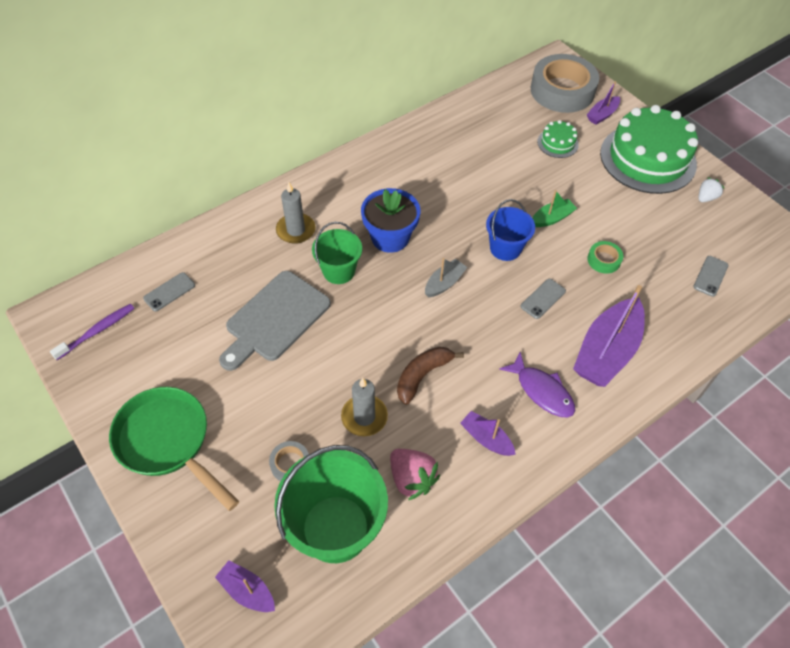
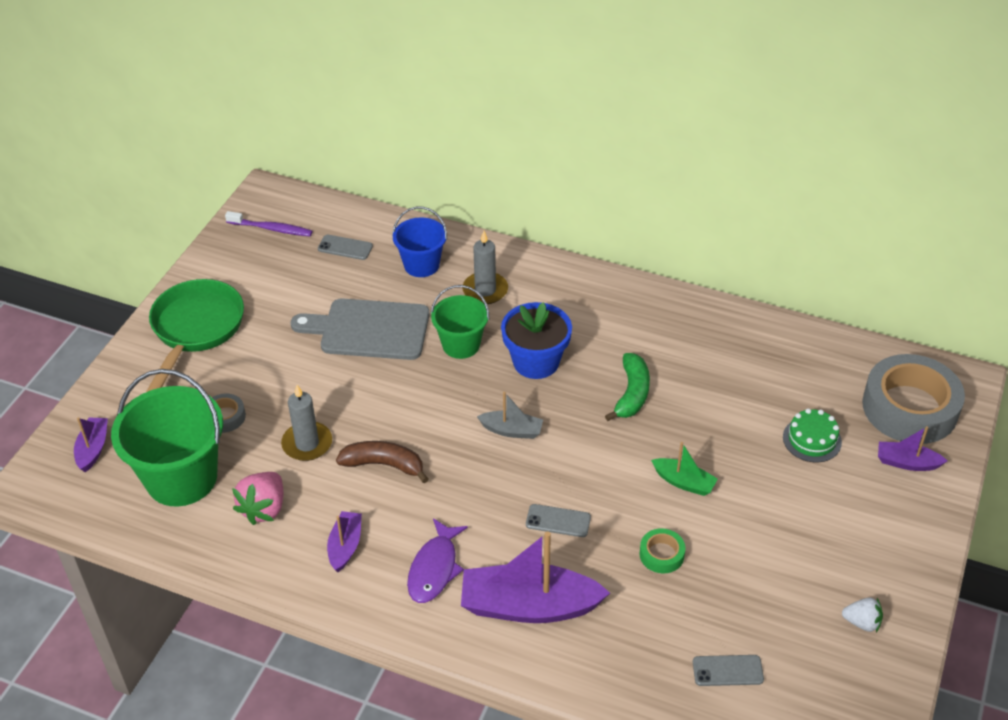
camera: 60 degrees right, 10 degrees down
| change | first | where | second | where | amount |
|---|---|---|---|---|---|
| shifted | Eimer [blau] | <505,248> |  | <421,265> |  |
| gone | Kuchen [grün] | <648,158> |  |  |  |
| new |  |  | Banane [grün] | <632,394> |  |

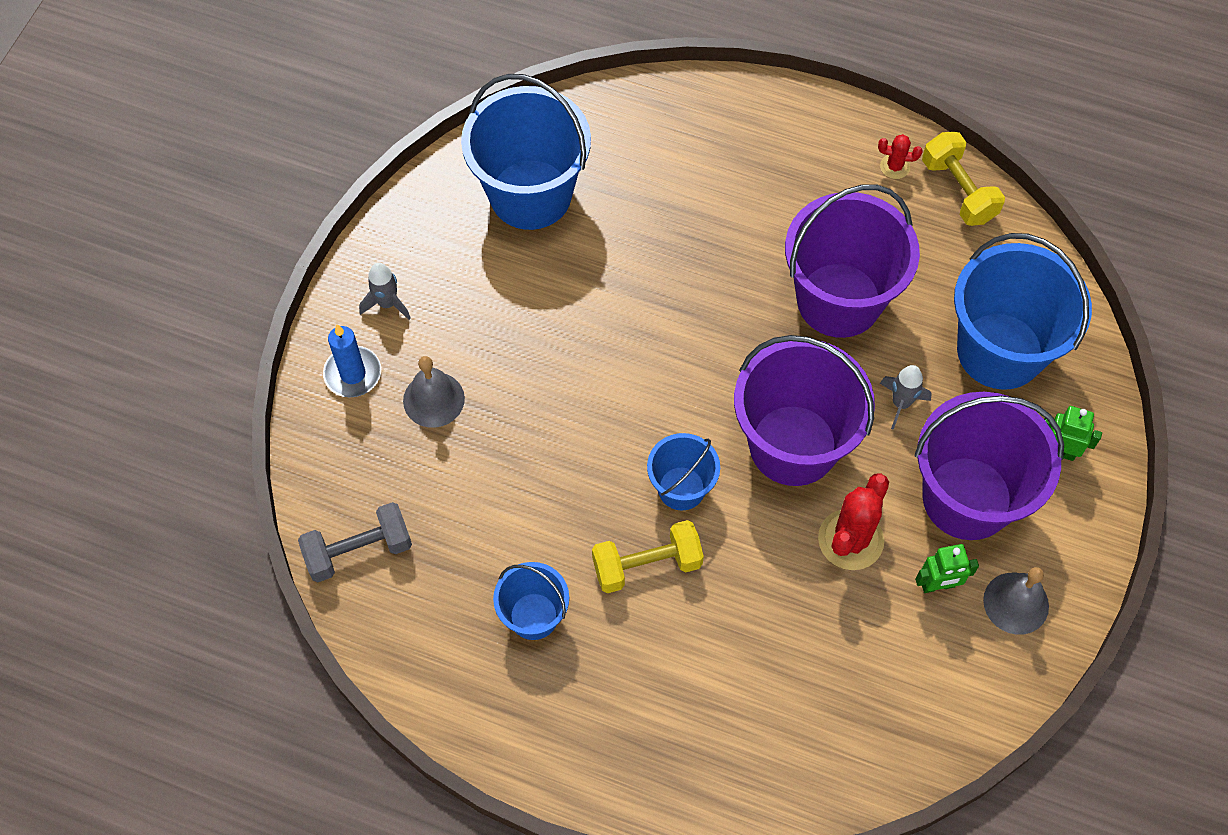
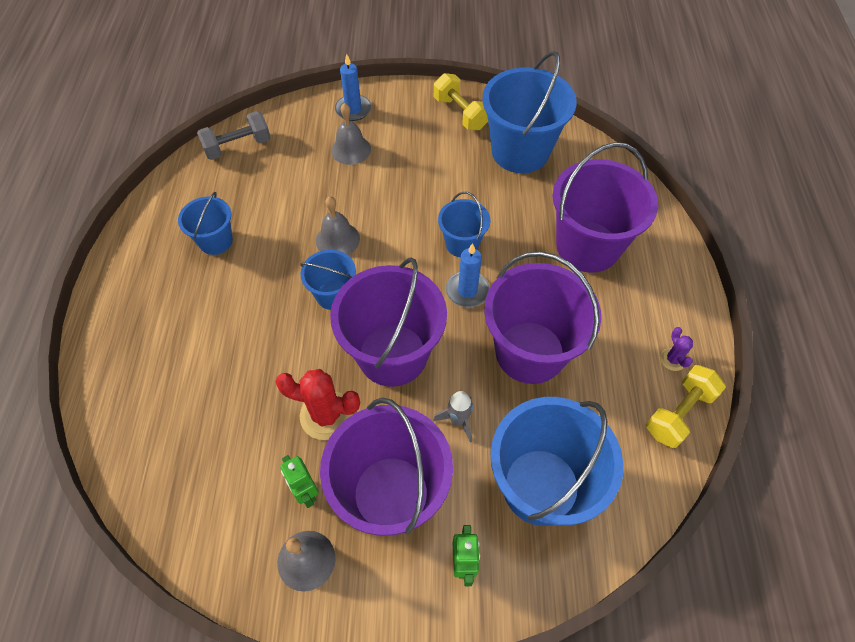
camera: 70 degrees right, 5 degrees down
| change | first | where | second | where | amount |
|---|---|---|---|---|---|
| rotated | Hantel [grau] | <359,551> |  | <238,147> | 75 degrees counterclockwise |
| gone | Rakete [grau] | <387,303> |  |  |  |
| shifted | Hantel [gelb] | <647,565> |  | <460,113> |  |
| repainted | Kaktus [rot] | <895,166> | Kaktus [lila] | <672,359> |  |
| new |  |  | Glocke [grau] | <337,239> |  |
| new |  |  | Eimer [blau] | <462,244> |  |
| new |  |  | Kerze [blau] | <467,291> |  |
| new |  |  | Eimer [lila] | <587,246> |  |

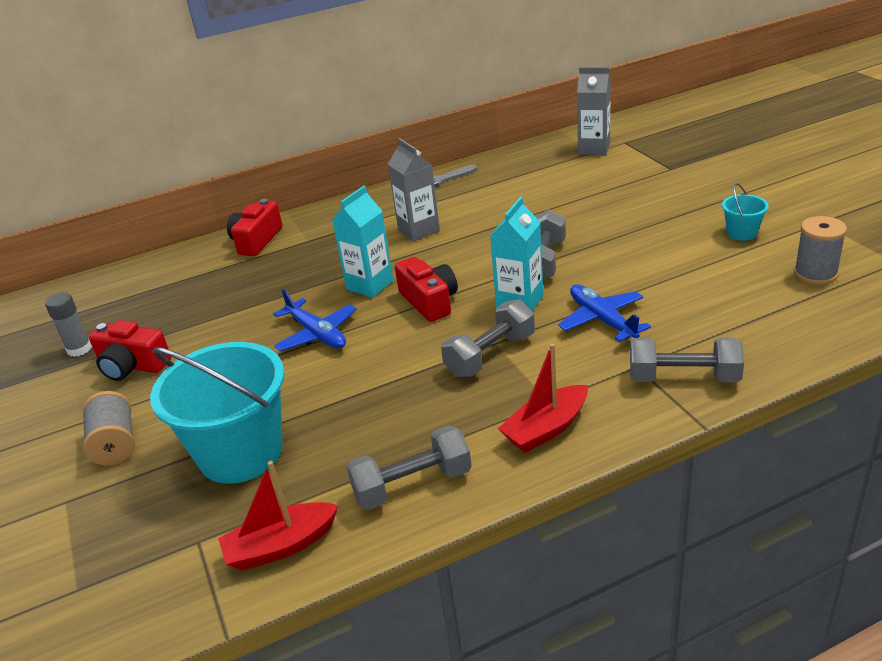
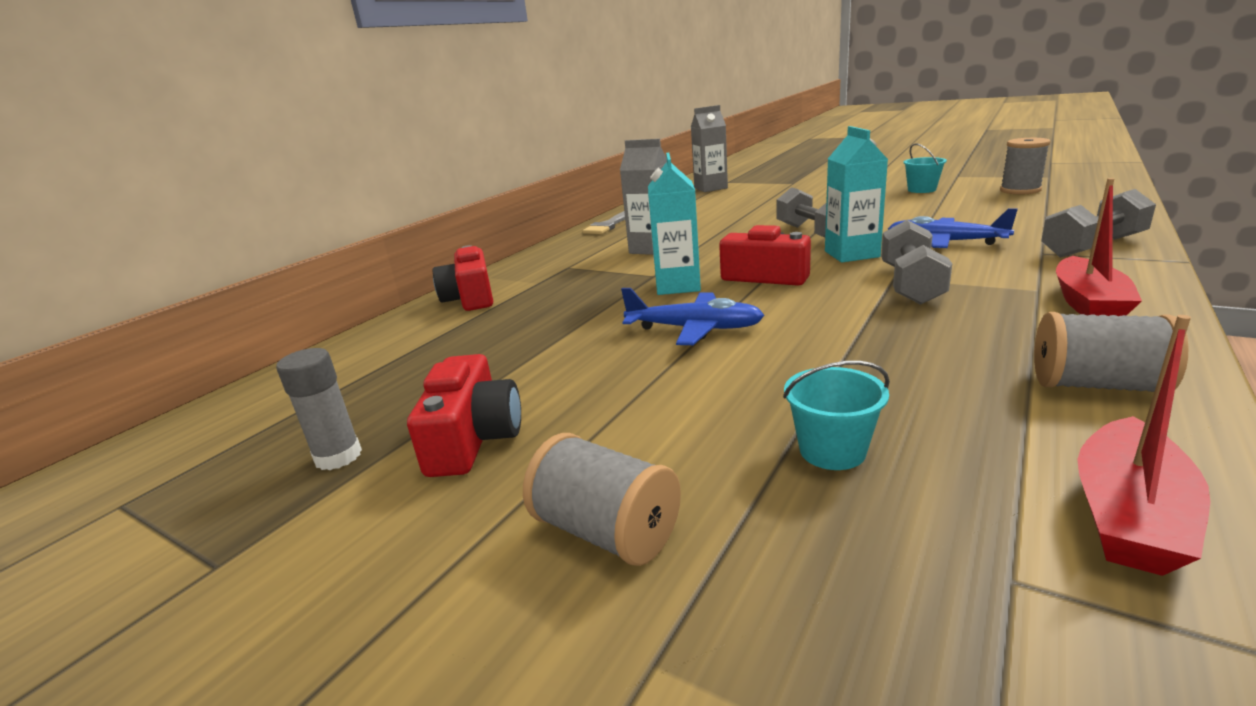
camera: 35 degrees left, 10 degrees down
| change | first | where | second | where | amount |
|---|---|---|---|---|---|
| rotated | Kamera [rot] | <132,366> |  | <474,439> | 75 degrees counterclockwise |
| scaled | Eimer [türkis] | <241,453> |  | <832,450> | x0.44 |
| swapped | Hantel [grau] | <412,484> | Garnrolle [grau] | <1096,385> |  |

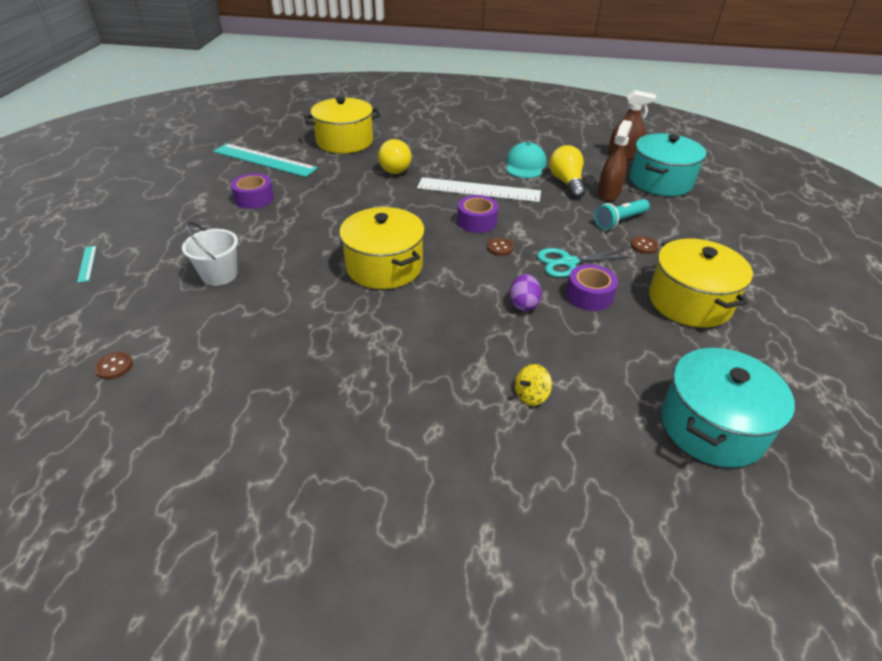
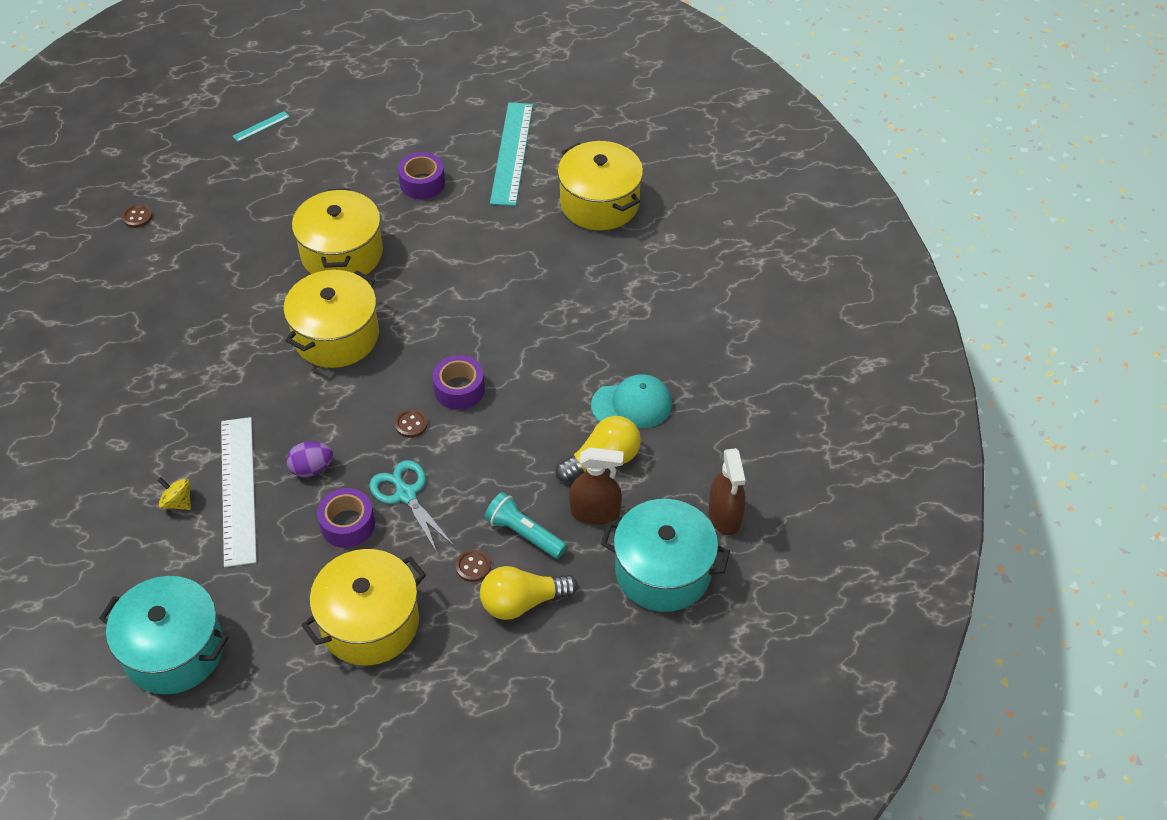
camera: 70 degrees right, 10 degrees up
| change | first | where | second | where | amount |
|---|---|---|---|---|---|
| gone | Eimer [weiß] | <219,275> |  |  |  |
| shifted | Glühbirne [gelb] | <396,167> |  | <522,602> |  |
| shifted | Lineal [weiß] | <478,190> |  | <238,490> |  |
| new |  |  | Kochtopf [gelb] | <342,254> |  |

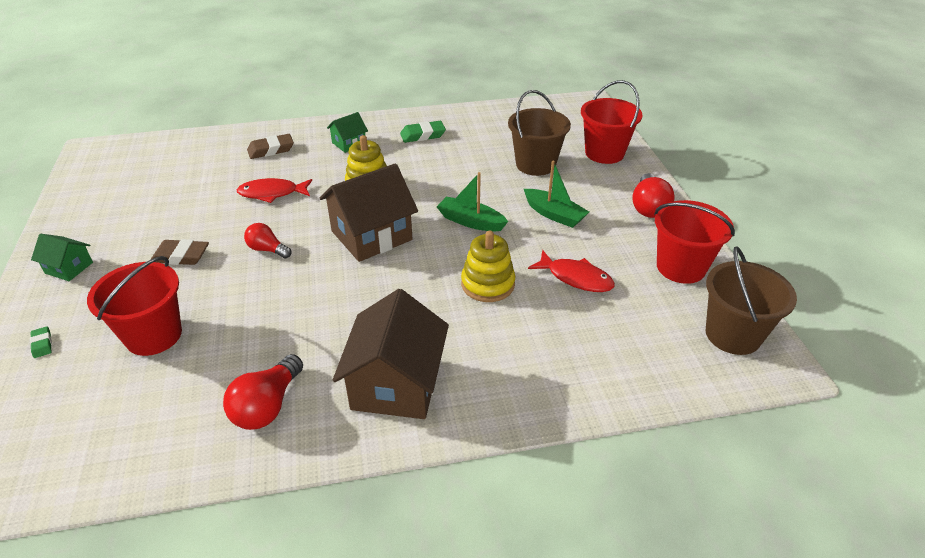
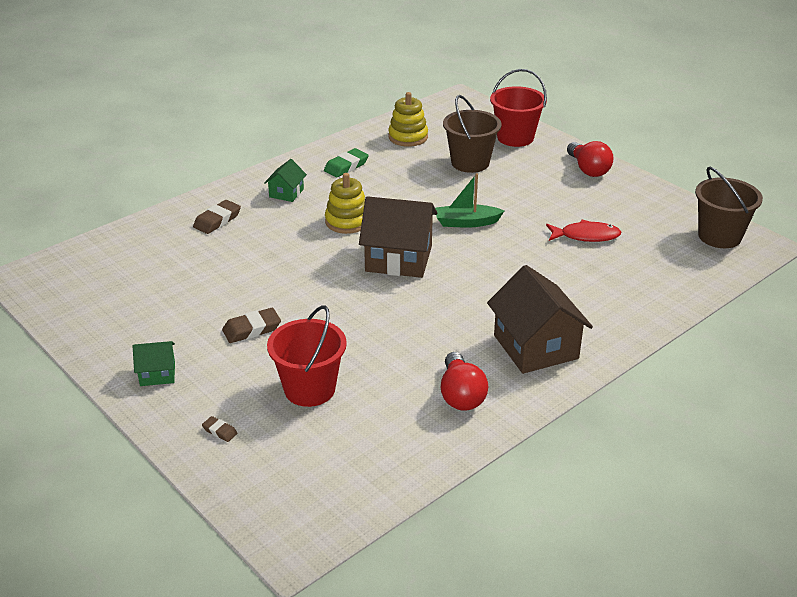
camera: 30 degrees left, 5 degrees down
| change | first | where | second | where | amount |
|---|---|---|---|---|---|
| repainted | Radiergummi [grün] | <42,344> | Radiergummi [braun] | <220,431> |  |
| gone | Fisch [rot] | <272,193> |  |  |  |
| gone | Glühbirne [rot] | <267,249> |  |  |  |
| rotated | Haus [braun] | <371,235> |  | <399,259> | 75 degrees clockwise |
| shifted | Stapelspielzeug [gelb] | <488,284> |  | <408,137> |  |
| gone | Boot [grün] | <554,214> |  |  |  |
| gone | Eimer [rot] | <681,267> |  |  |  |

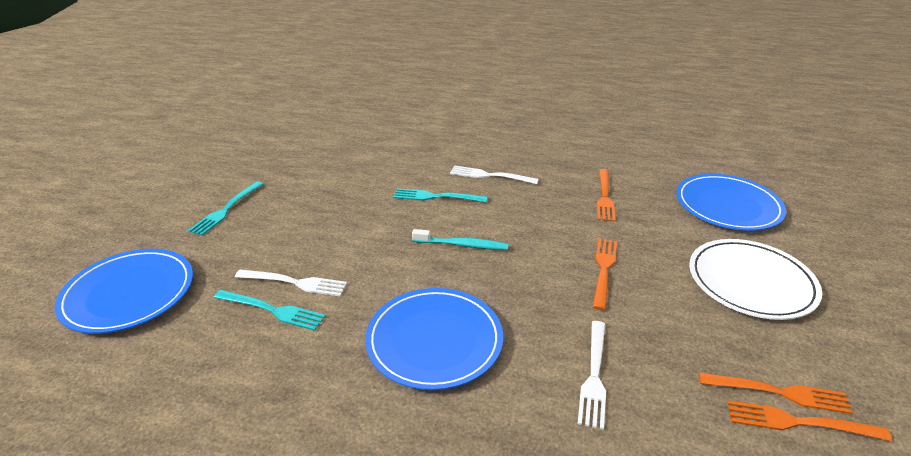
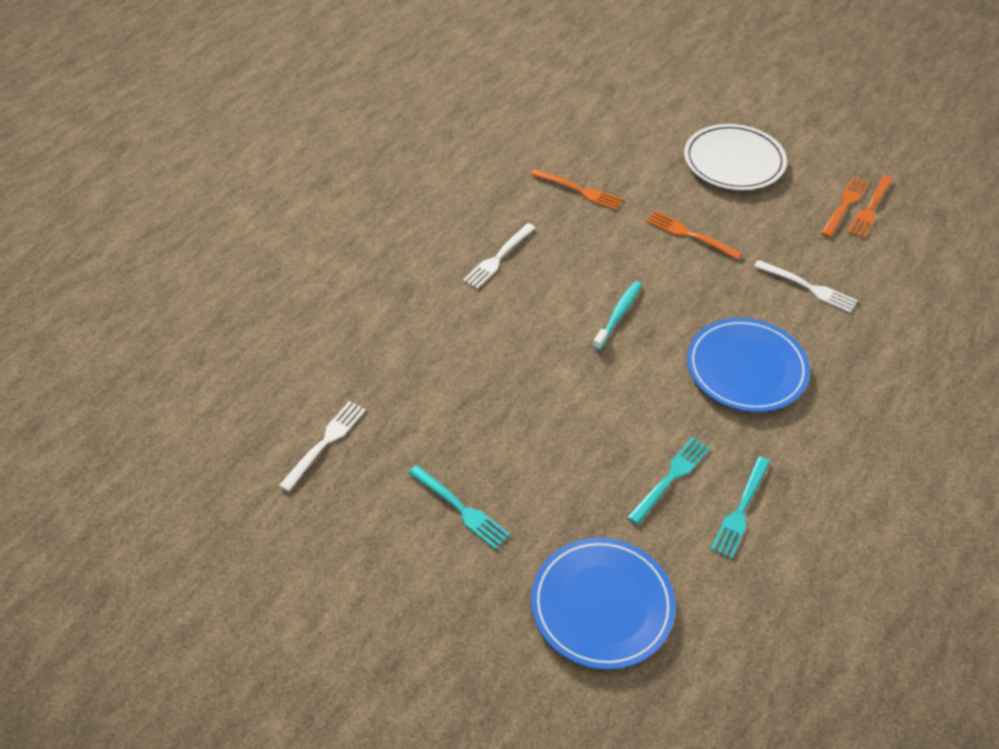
camera: 70 degrees left, 15 degrees up
| change | first | where | second | where | amount |
|---|---|---|---|---|---|
| shifted | Gabel [weiß] | <295,283> |  | <325,442> |  |
| shifted | Gabel [türkis] | <435,197> |  | <741,510> |  |
| gone | Teller [blau] | <727,206> |  |  |  |

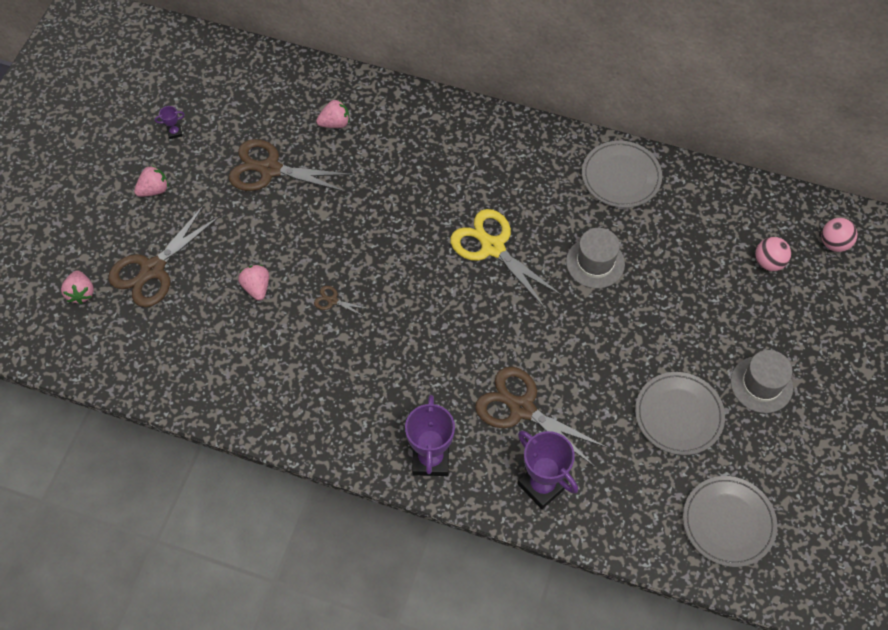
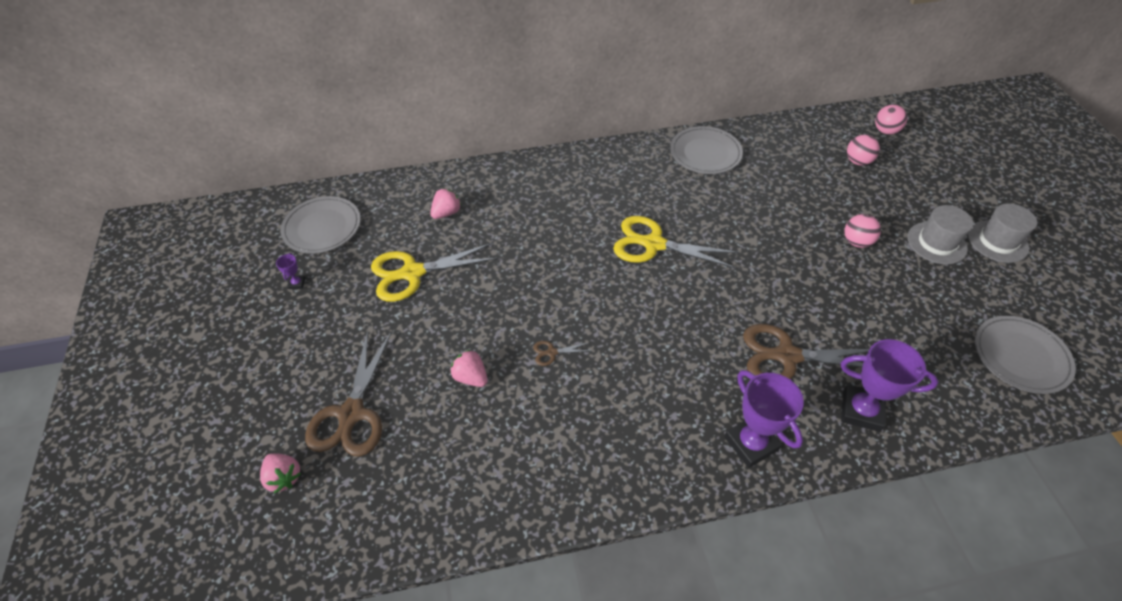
camera: 30 degrees left, 10 degrees down
| change | first | where | second | where | amount |
|---|---|---|---|---|---|
| gone | Erdbeere [rosa] | <154,190> |  |  |  |
| rotated | Pokal [lila] | <174,132> |  | <297,283> | 45 degrees counterclockwise |
| repainted | Schere [braun] | <270,170> | Schere [gelb] | <412,273> |  |
| shifted | Hut [grau] | <595,263> |  | <997,241> |  |
| shifted | Teller [grau] | <678,415> |  | <322,227> |  |
| new |  |  | Ball [rosa] | <856,242> |  |

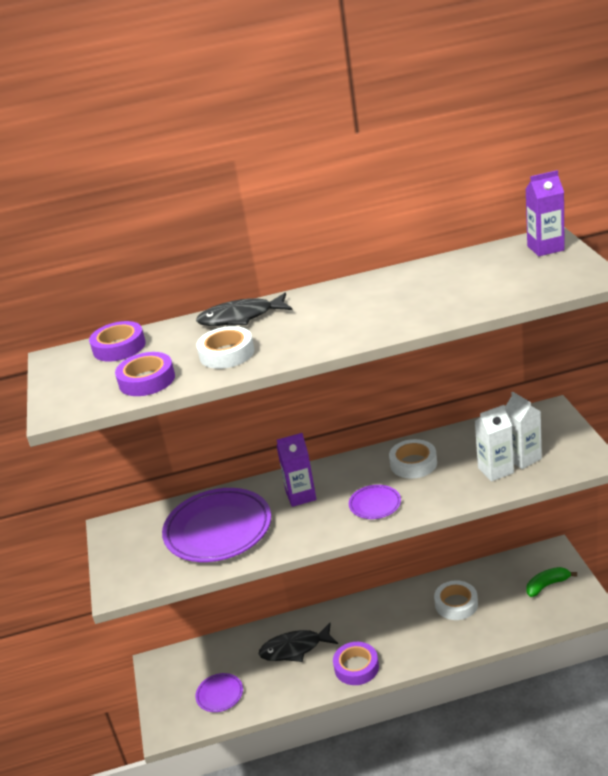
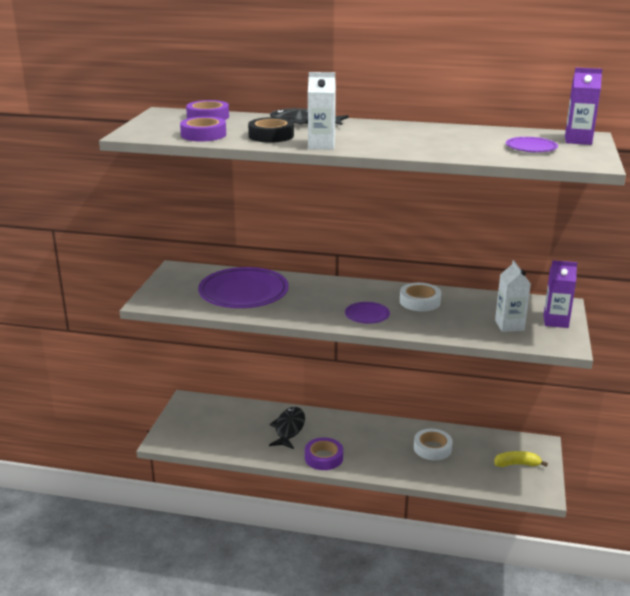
camera: 20 degrees right, 5 degrees down
| change | first | where | second | where | amount |
|---|---|---|---|---|---|
| shifted | Teller [lila] | <220,694> |  | <531,148> |  |
| repainted | Klebeband [weiß] | <227,353> | Klebeband [schwarz] | <271,136> |  |
| rotated | Fisch [schwarz] | <295,648> |  | <289,429> | 90 degrees clockwise |
| shifted | Getränkekarton [lila] | <301,496> |  | <555,321> |  |
| shifted | Getränkekarton [weiß] | <495,470> |  | <321,146> |  |
| repainted | Banane [grün] | <547,585> | Banane [gelb] | <517,464> |  |

